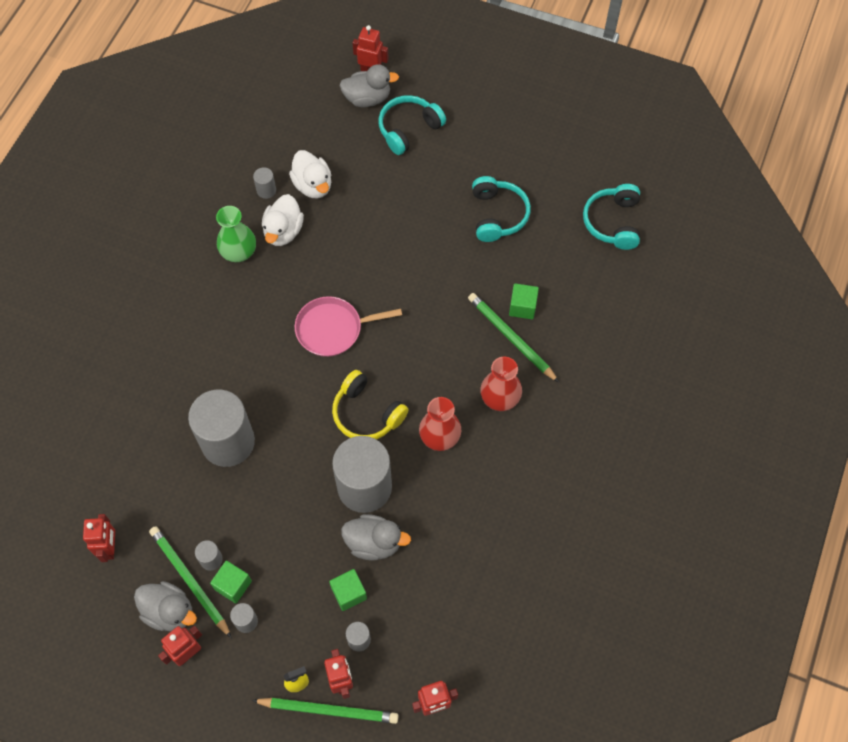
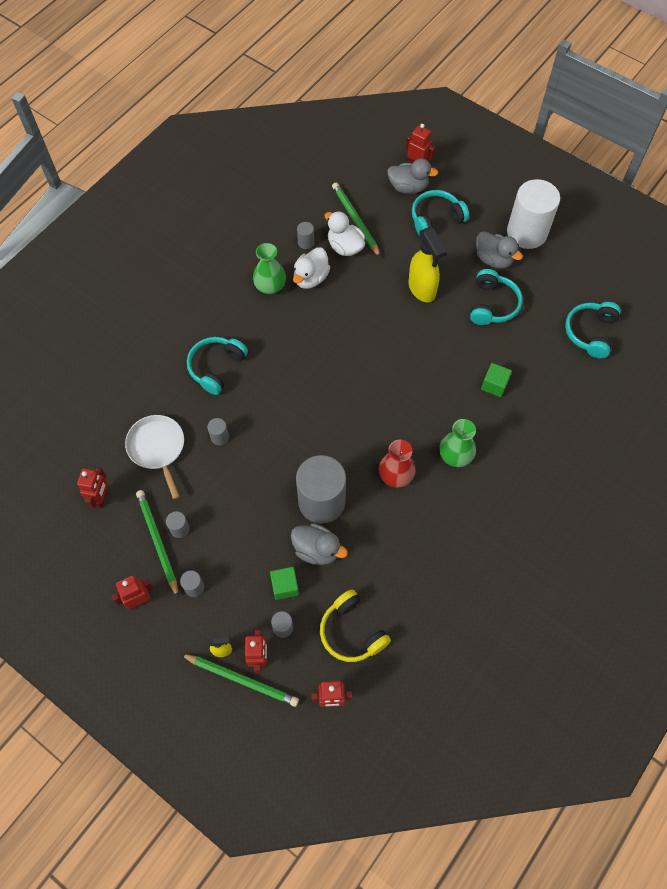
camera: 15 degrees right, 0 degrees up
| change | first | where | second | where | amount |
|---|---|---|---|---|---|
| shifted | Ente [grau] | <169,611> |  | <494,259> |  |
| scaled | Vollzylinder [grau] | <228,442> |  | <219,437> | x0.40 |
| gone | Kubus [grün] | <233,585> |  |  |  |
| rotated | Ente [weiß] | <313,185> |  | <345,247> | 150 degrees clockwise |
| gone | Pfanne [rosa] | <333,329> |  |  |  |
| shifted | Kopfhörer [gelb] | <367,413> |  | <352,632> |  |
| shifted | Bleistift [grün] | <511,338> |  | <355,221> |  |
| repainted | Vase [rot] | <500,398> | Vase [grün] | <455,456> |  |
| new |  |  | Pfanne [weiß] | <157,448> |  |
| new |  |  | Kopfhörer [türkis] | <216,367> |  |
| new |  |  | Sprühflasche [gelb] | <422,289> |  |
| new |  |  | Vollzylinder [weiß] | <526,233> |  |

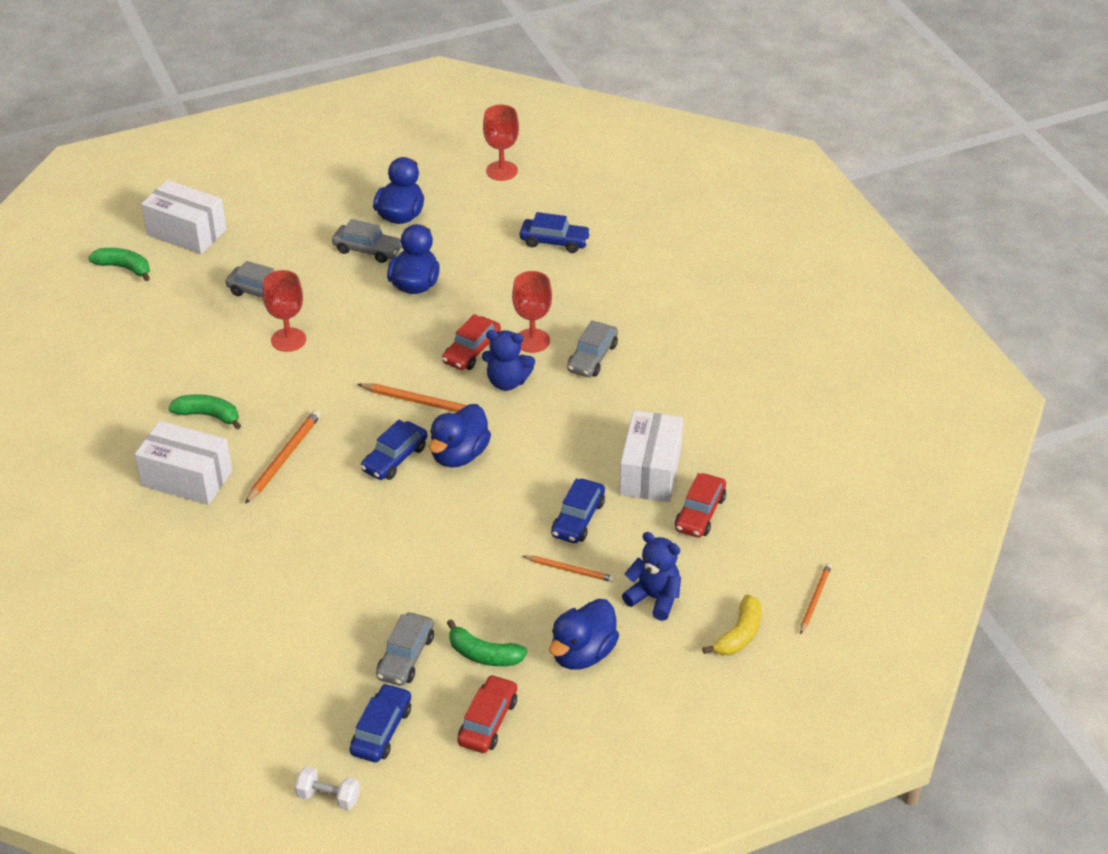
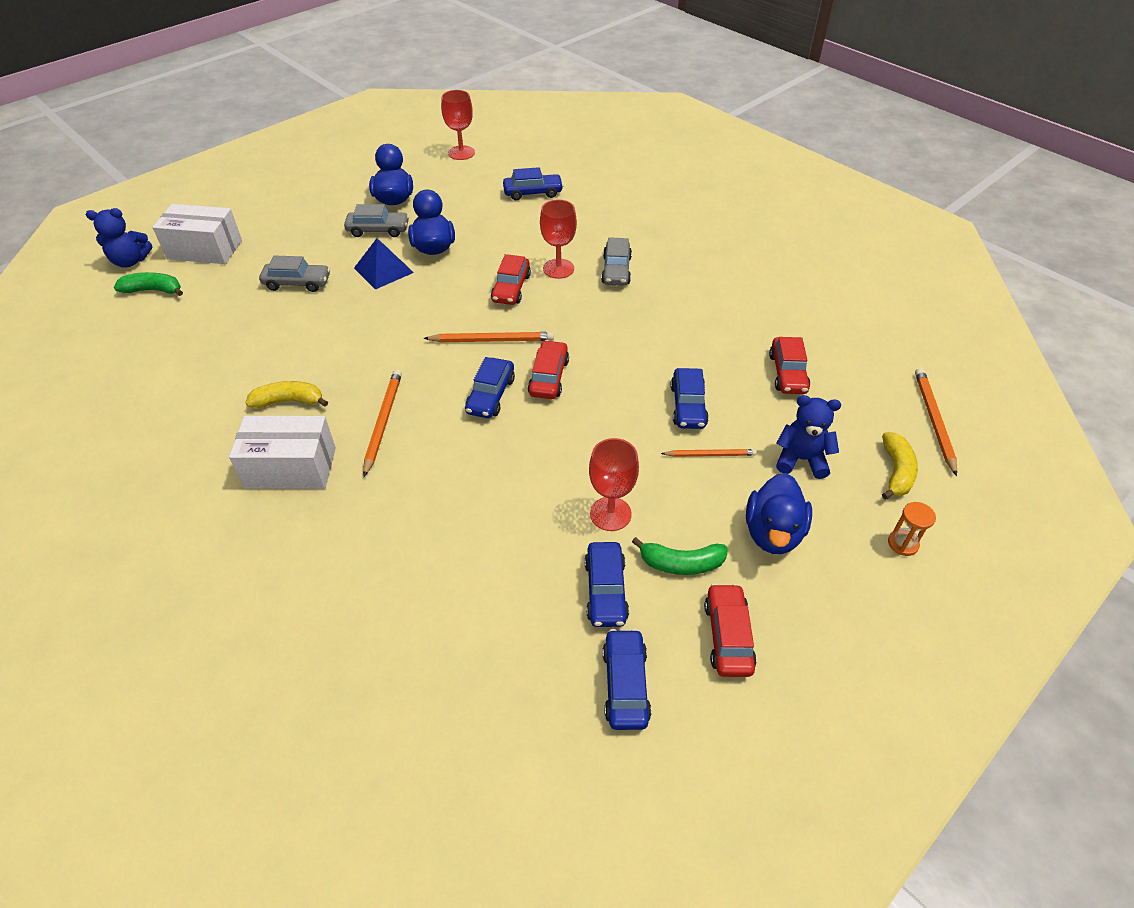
camera: 20 degrees left, 5 degrees up
| change | first | where | second | where | amount |
|---|---|---|---|---|---|
| repainted | Banane [grün] | <208,415> | Banane [gelb] | <289,401> |  |
| shifted | Kelch [rot] | <288,340> |  | <610,514> |  |
| gone | Hantel [weiß] | <328,797> |  |  |  |
| repainted | Auto [grau] | <405,657> | Auto [blau] | <605,590> |  |
| swapped | Ente [blau] | <459,455> | Auto [rot] | <548,377> |  |
| shifted | Teddybär [blau] | <507,382> |  | <130,261> |  |
| gone | Schachtel [weiß] | <650,472> |  |  |  |
| scaled | Bleistift [orange] | <815,599> |  | <933,421> | x1.55 |
| new |  |  | Pyramide [blau] | <383,270> |  |
| new |  |  | Sanduhr [orange] | <903,543> |  |

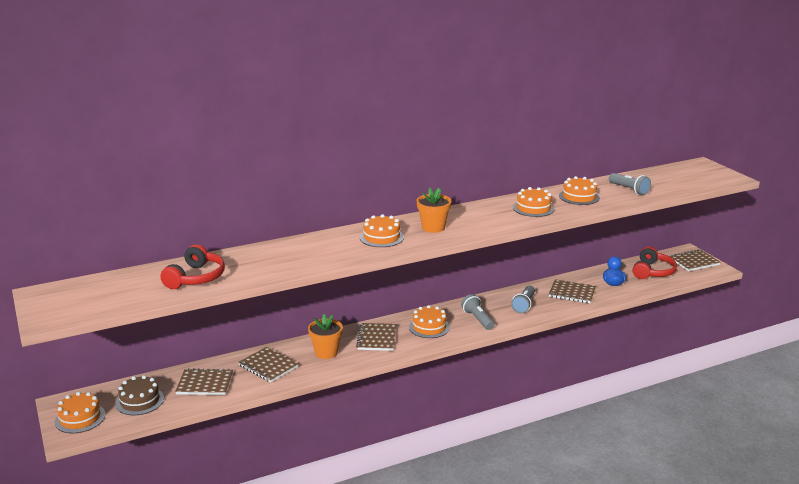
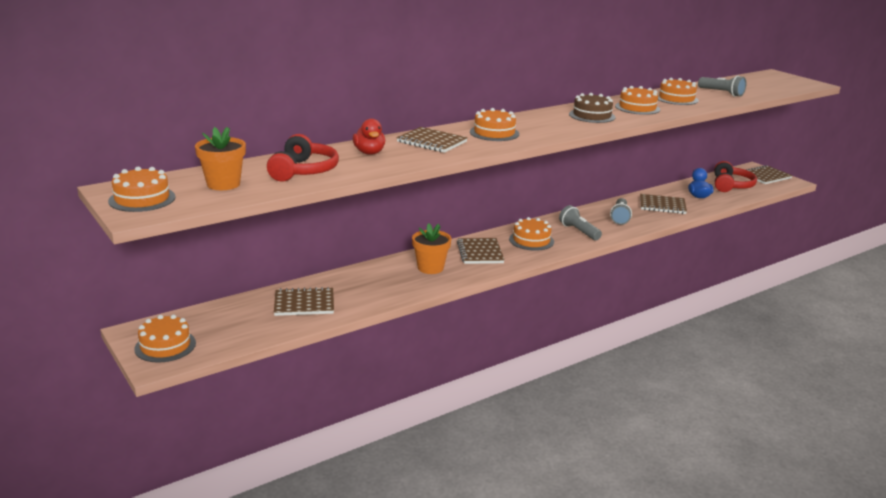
camera: 10 degrees left, 0 degrees up
| change | first | where | second | where | amount |
|---|---|---|---|---|---|
| shifted | Kuchen [braun] | <140,401> |  | <592,116> |  |
| shifted | Notizbuch [braun] | <268,366> |  | <432,142> |  |
| shifted | Blumentopf [orange] | <433,227> |  | <223,184> |  |
| new |  |  | Kuchen [orange] | <142,199> |  |
| new |  |  | Ente [rot] | <369,153> |  |

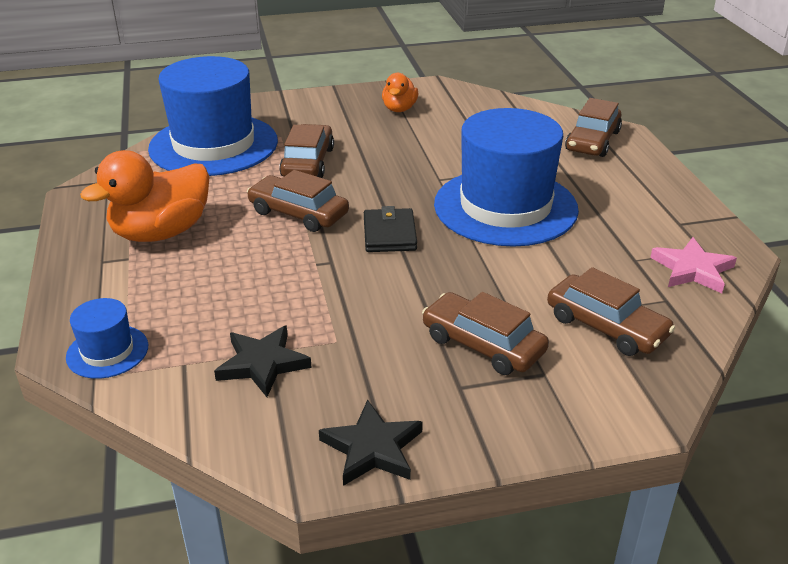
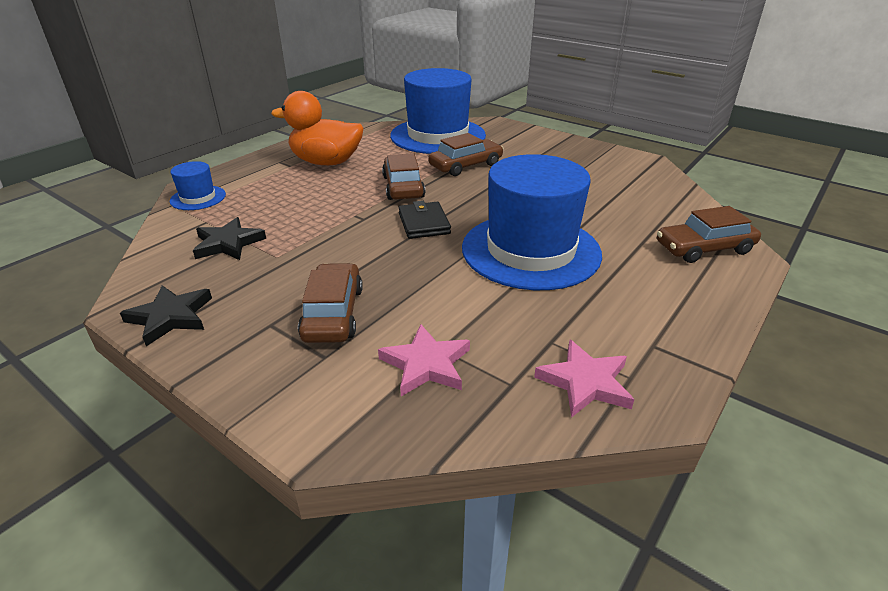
camera: 50 degrees right, 0 degrees up
| change | first | where | second | where | amount |
|---|---|---|---|---|---|
| rotated | Geldbörse [schwarz] | <389,234> |  | <424,223> | 60 degrees counterclockwise |
| gone | Ente [orange] | <399,109> |  |  |  |
| swapped | Auto [braun] | <606,326> | Stern [rosa] | <426,364> |  |

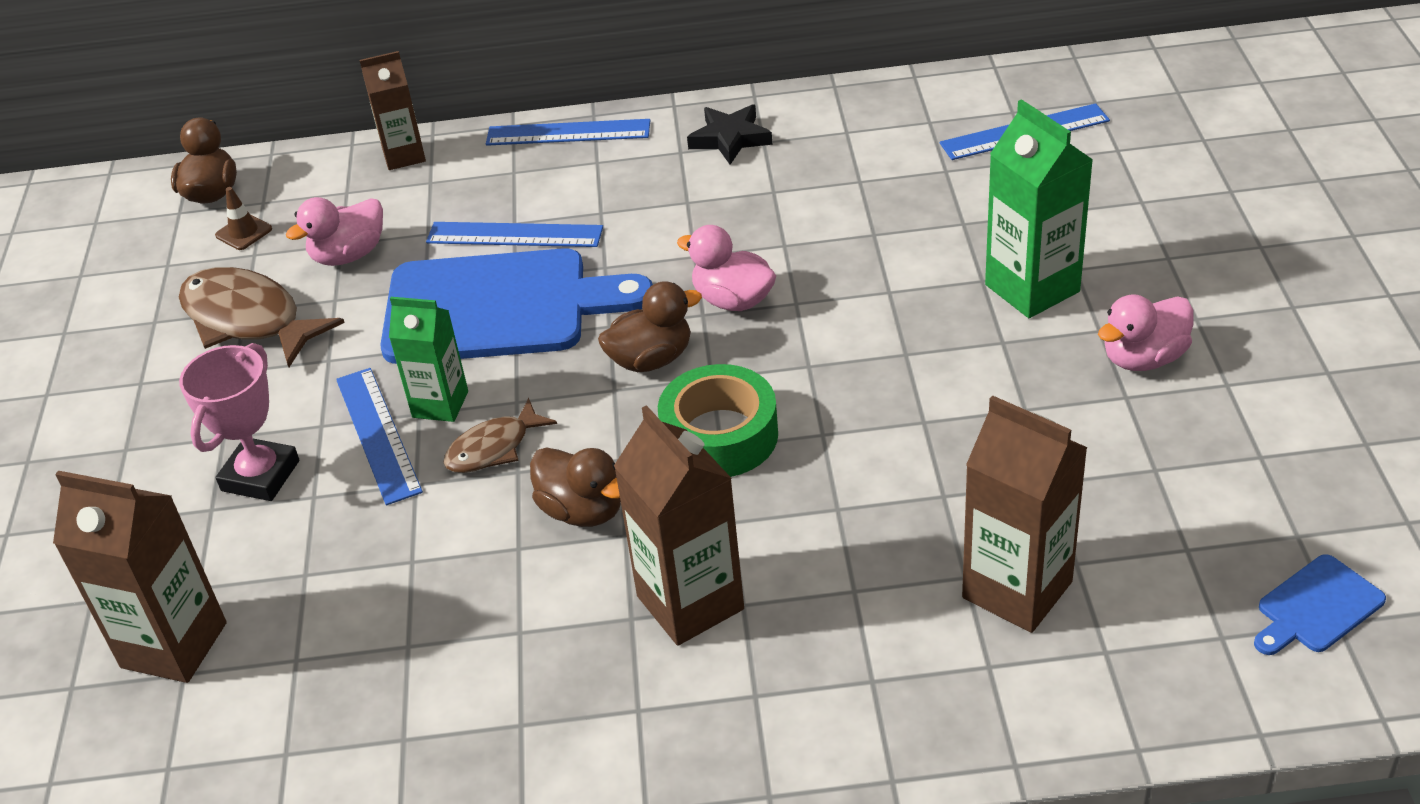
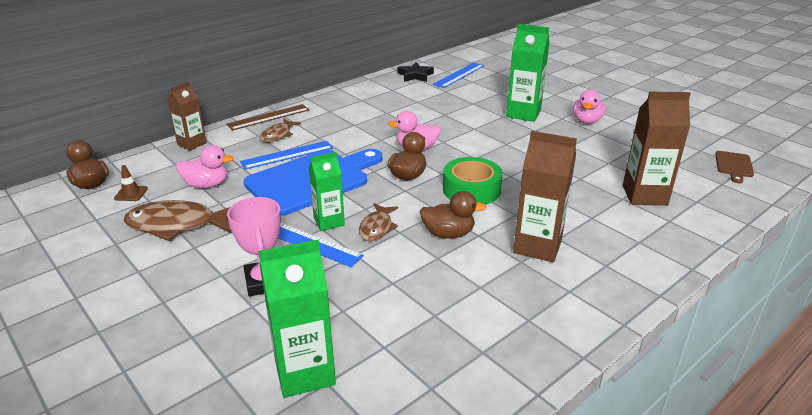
camera: 40 degrees left, 10 degrees down
| change | first | where | second | where | amount |
|---|---|---|---|---|---|
| repainted | Getränkekarton [braun] | <174,645> | Getränkekarton [grün] | <304,372> |  |
| rotated | Ente [rosa] | <349,255> |  | <206,185> | 105 degrees counterclockwise |
| repainted | Lineal [blau] | <568,133> | Lineal [braun] | <268,117> |  |
| shifted | Stern [schwarz] | <730,139> |  | <415,75> |  |
| repainted | Schneidebrett [blau] | <1317,607> | Schneidebrett [braun] | <734,166> |  |
| new |  |  | Fisch [braun] | <278,135> |  |

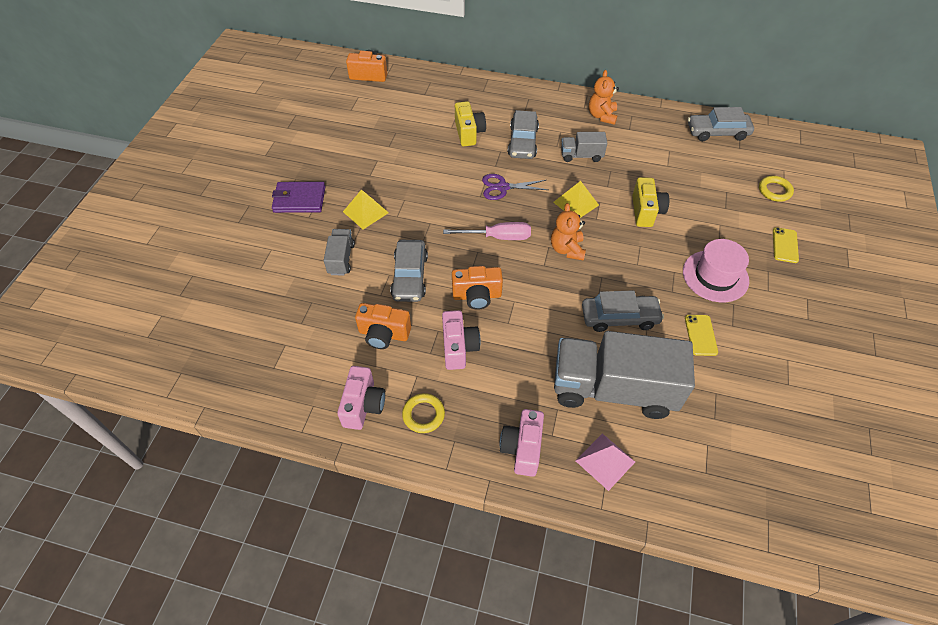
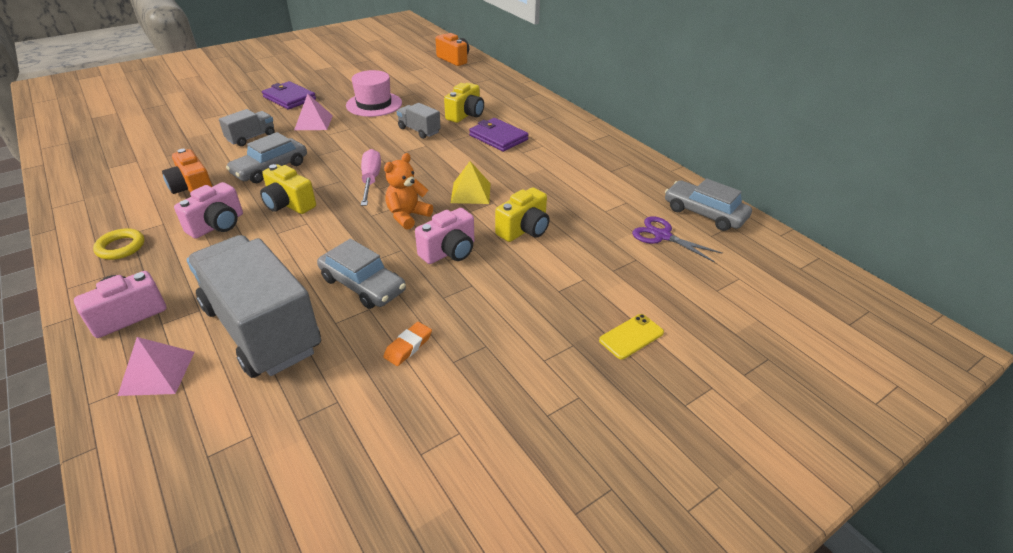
camera: 40 degrees right, 15 degrees down
| change | first | where | second | where | amount |
|---|---|---|---|---|---|
| shifted | Kamera [rosa] | <363,405> |  | <449,252> |  |
| repainted | Pyramide [gelb] | <365,212> | Pyramide [rosa] | <313,122> |  |
| rotated | Schraubenzieher [rosa] | <498,237> |  | <370,180> | 135 degrees counterclockwise |
| repainted | Kamera [orange] | <477,296> | Kamera [gelb] | <289,204> |  |
| shifted | Schere [lila] | <502,187> |  | <662,236> |  |
| swapped | Auto [grau] | <523,142> | Geldbörse [lila] | <498,137> |  |
| shifted | Lastwagen [grau] | <581,155> |  | <419,130> |  |
| gone | Teddybär [orange] | <602,116> |  |  |  |
| shifted | Hut [rosa] | <715,276> |  | <374,104> |  |
| swapped | Handy [gelb] | <700,335> | Radiergummi [orange] | <408,346> |  |
| gone | Ring [gelb] | <774,191> |  |  |  |

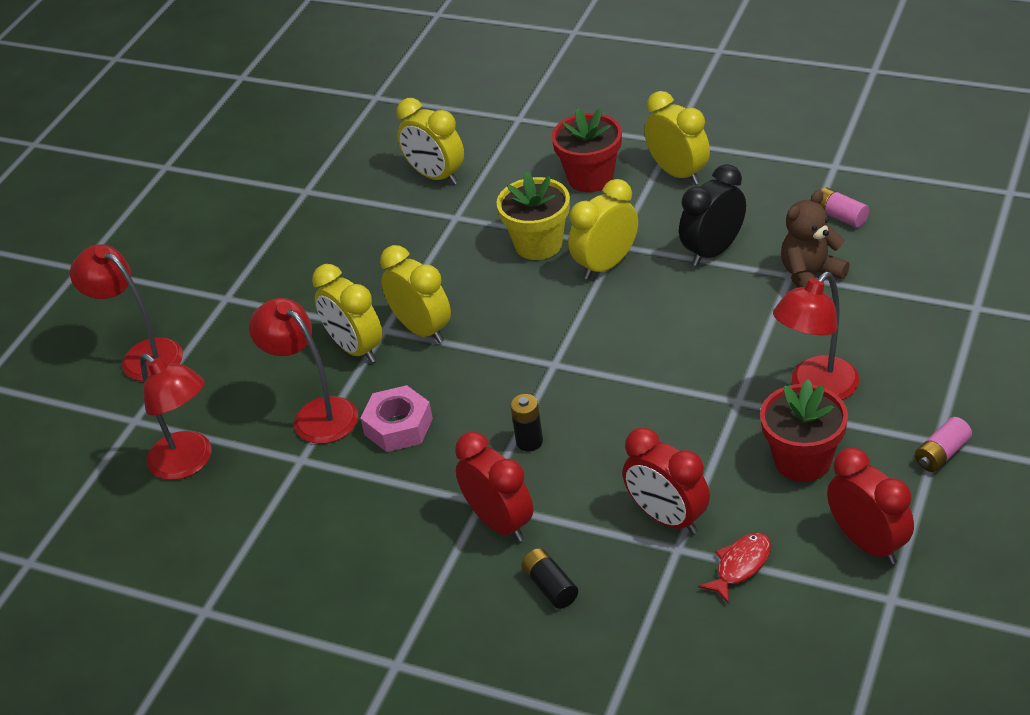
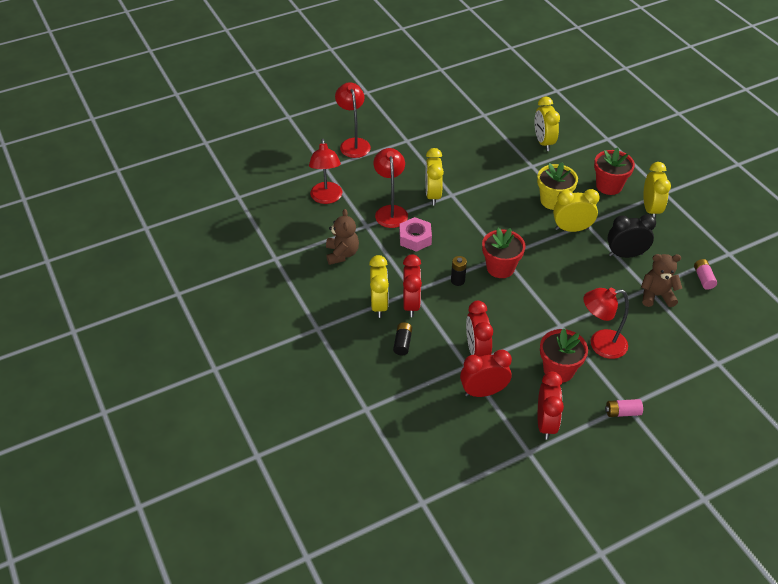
camera: 35 degrees right, 5 degrees up
| change | first | where | second | where | amount |
|---|---|---|---|---|---|
| shifted | Wecker [gelb] | <422,329> |  | <379,305> |  |
| swapped | Fisch [rot] | <740,566> | Wecker [rot] | <483,391> |  |
| new |  |  | Teddybär [braun] | <342,254> |  |
| new |  |  | Blumentopf [rot] | <500,268> |  |

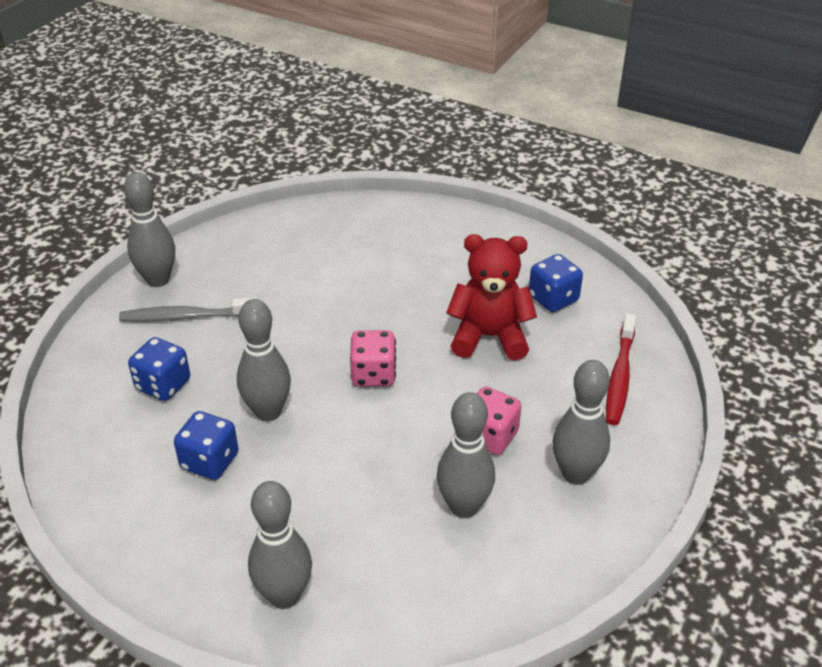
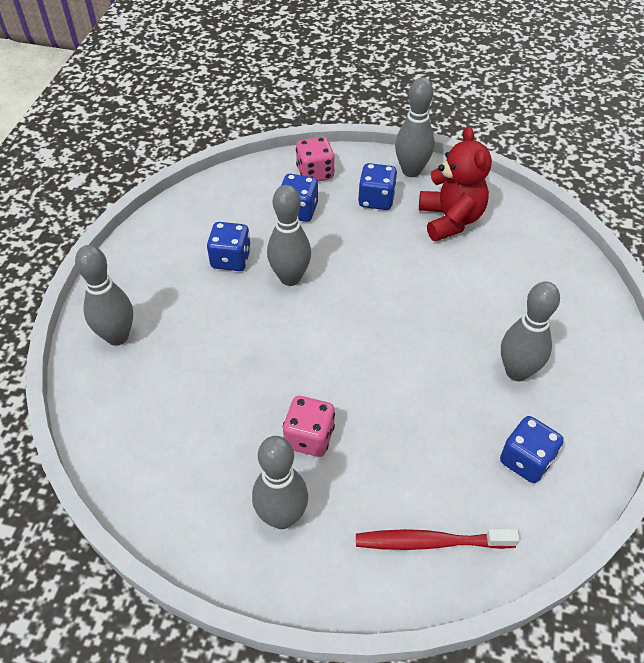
camera: 75 degrees right, 10 degrees up
| change | first | where | second | where | amount |
|---|---|---|---|---|---|
| swapped | Zahnbürste [grau] | <186,317> | Spielwürfel [blau] | <376,200> |  |
| shifted | Spielwürfel [rosa] | <373,374> |  | <315,173> |  |
| shifted | Bowlingkegel [grau] | <464,507> |  | <517,372> |  |
| shifted | Teddybär [rot] | <489,337> |  | <450,220> |  |

